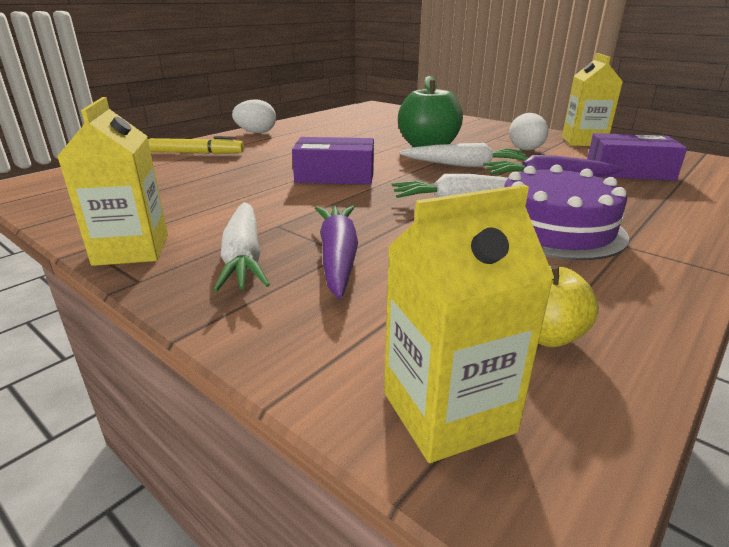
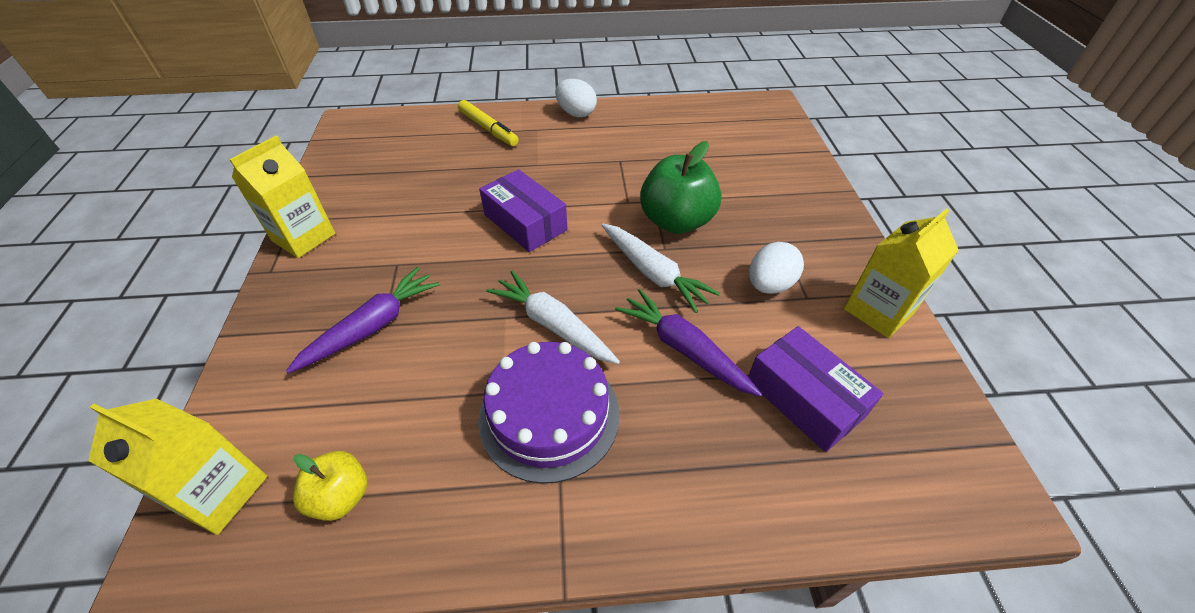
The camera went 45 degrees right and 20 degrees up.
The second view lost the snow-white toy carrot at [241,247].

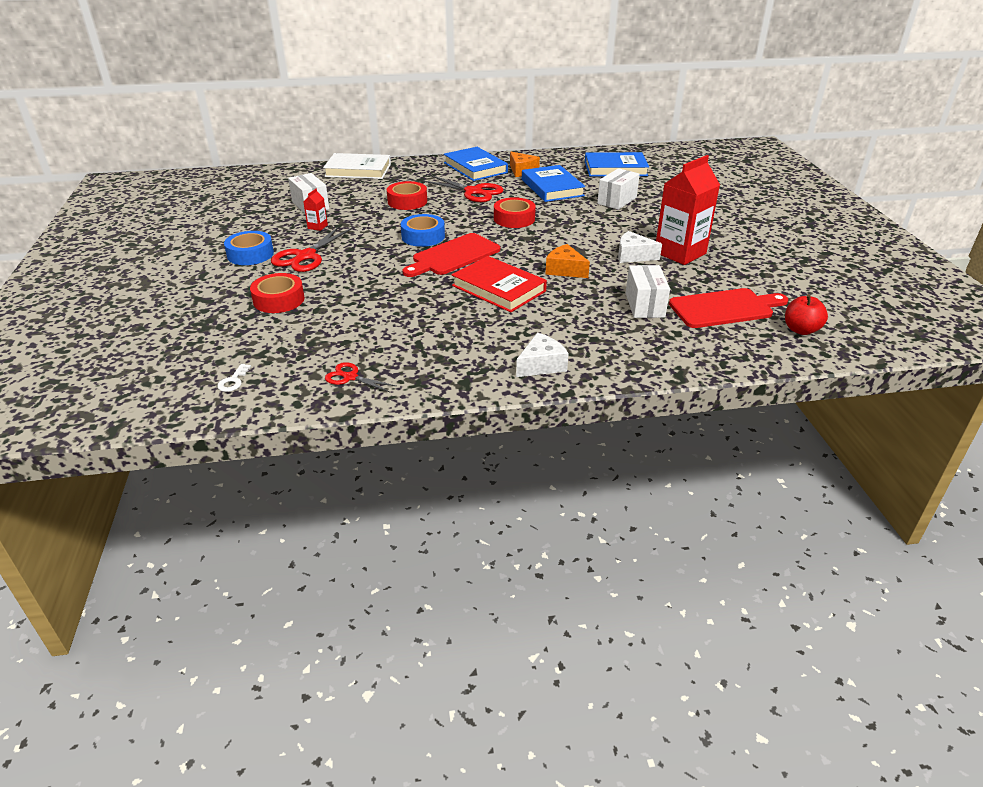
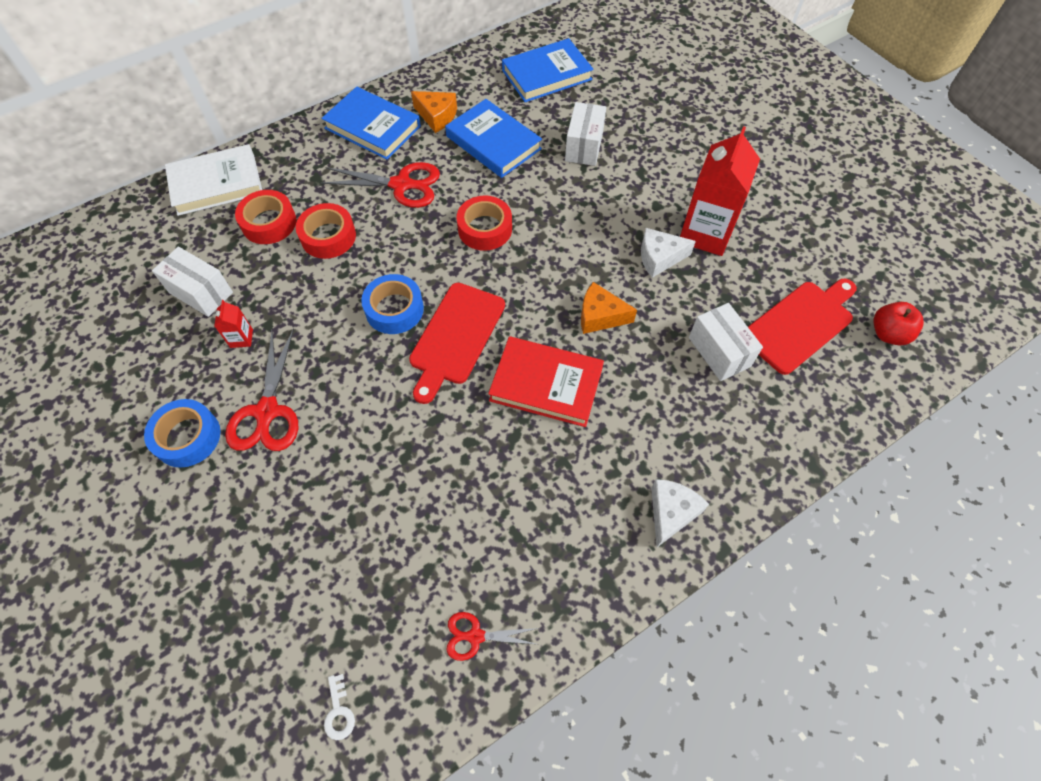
The camera went 25 degrees left and 25 degrees up.
The red sticky tape ended up elsewhere, having gone from [277,293] to [265,217].

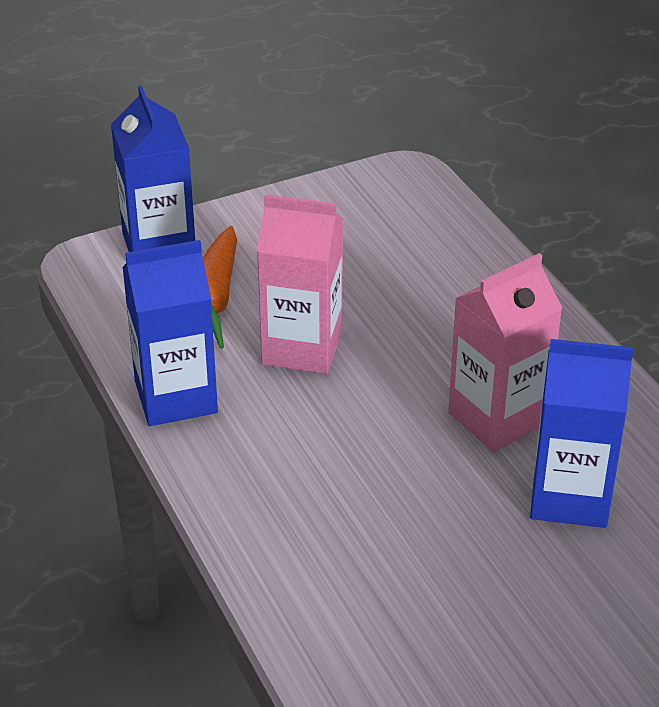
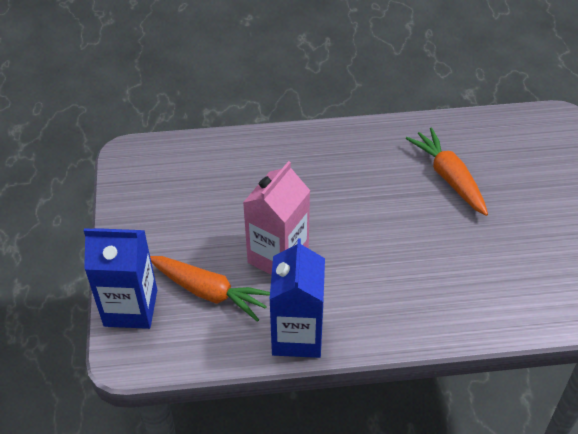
The camera went 70 degrees left and 10 degrees up.
Where the blue carton stood at [581,433], the bright orange toy carrot came to stand at [447,171].
The second view lost the rosy carton at [505,352].

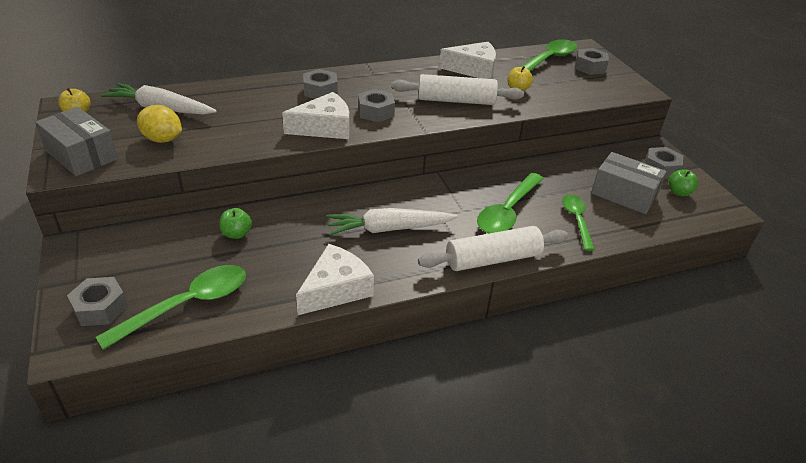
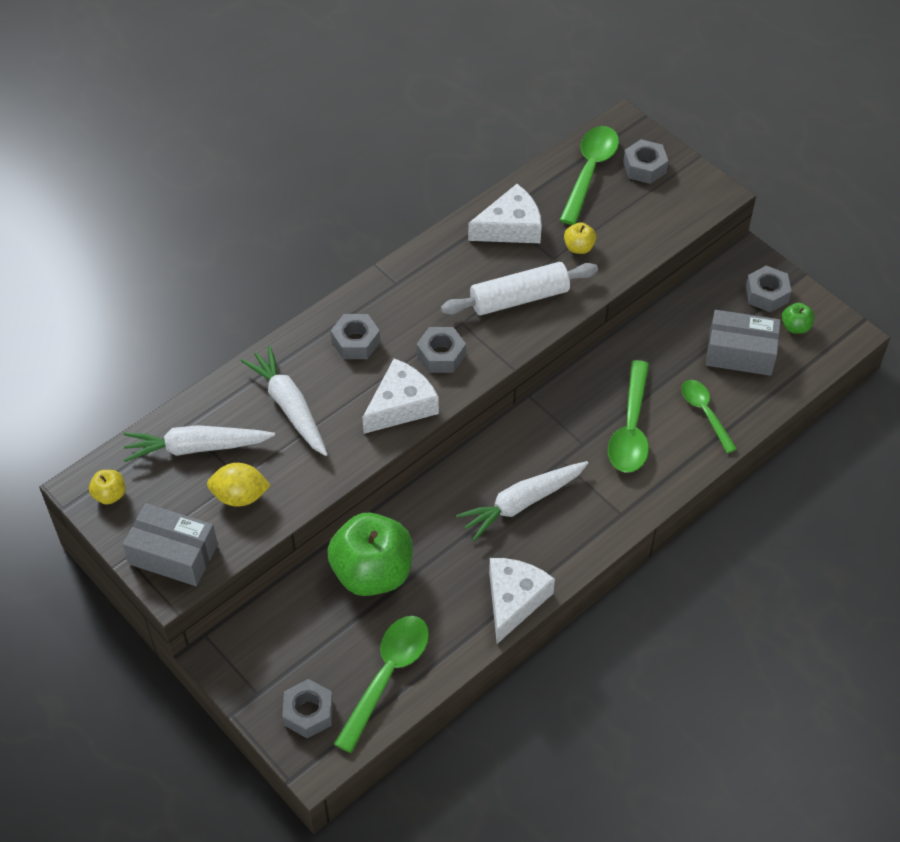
The camera went 20 degrees left and 15 degrees up.
The second view gained the snow-white toy carrot at [284,401].
The size of the green toy apple at [235,223] changed by a factor of 2.37.
The second view lost the snow-white dough roller at [493,248].

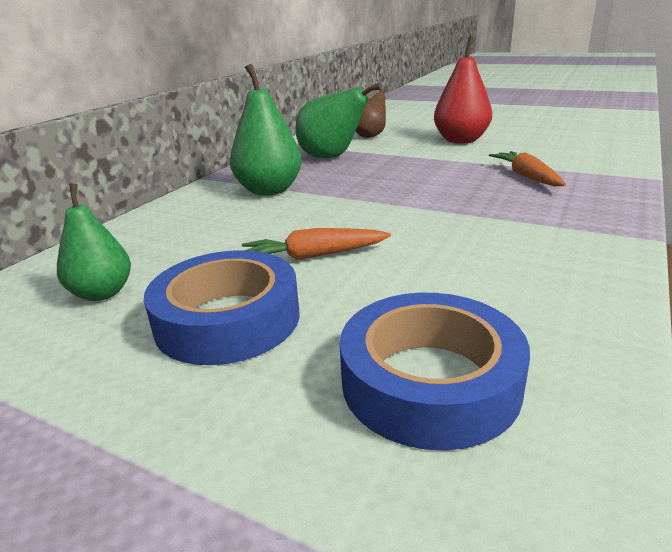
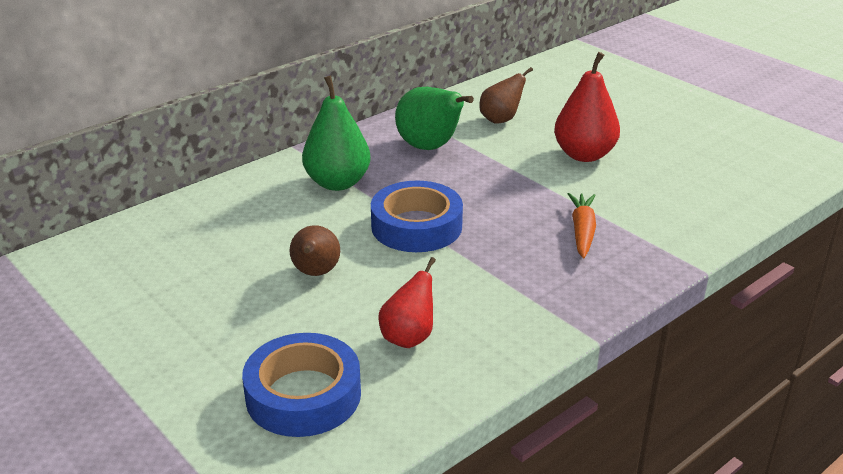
The camera went 20 degrees right and 5 degrees up.
Where the bright orange toy carrot stood at [316,244], the brown toy pear came to stand at [315,250].
The blue sticky tape ended up elsewhere, having gone from [222,307] to [417,216].
The second view gained the red toy pear at [407,302].
The second view lost the green toy pear at [94,242].

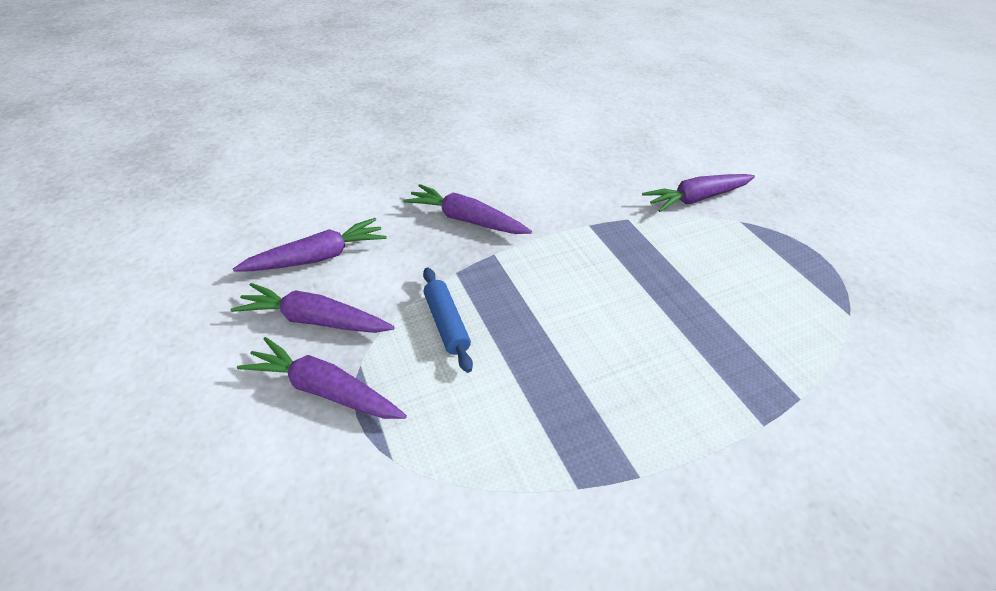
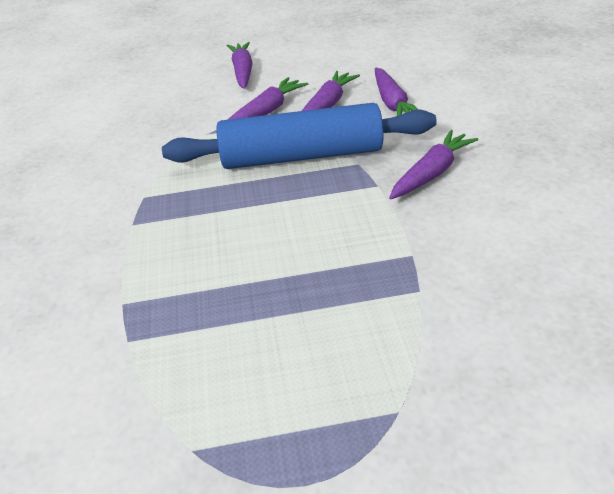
The camera went 110 degrees right and 5 degrees down.
The size of the blue dough roller at [448,320] changed by a factor of 2.45.
The purple toy carrot ended up elsewhere, having gone from [698,193] to [240,65].

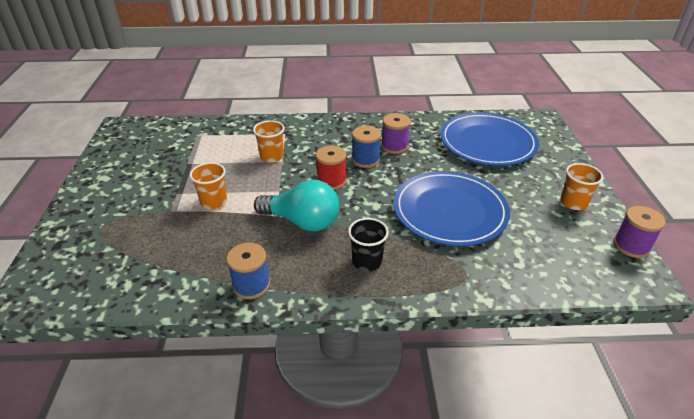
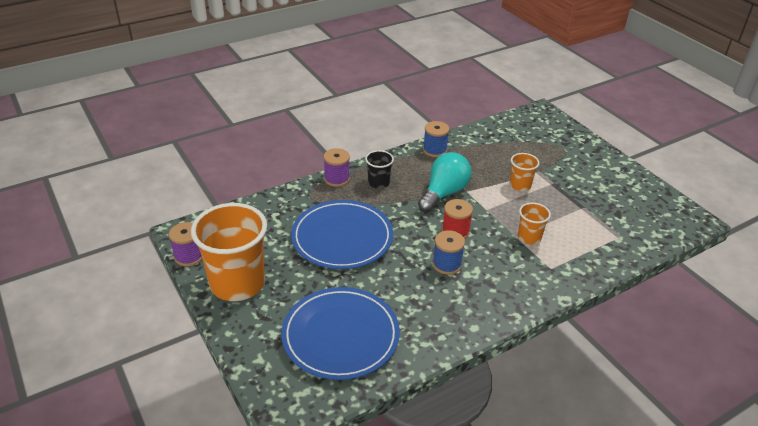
The camera went 150 degrees right and 0 degrees up.
The size of the bright orange tumbler at [582,186] changed by a factor of 2.11.
The purple bobbin ended up elsewhere, having gone from [396,133] to [336,167].
The turquoise bulb at [296,205] ended up facing another way, 135 degrees clockwise from before.

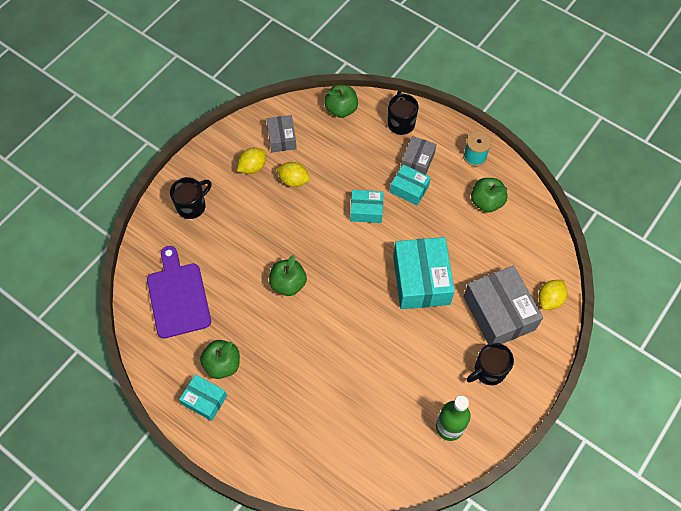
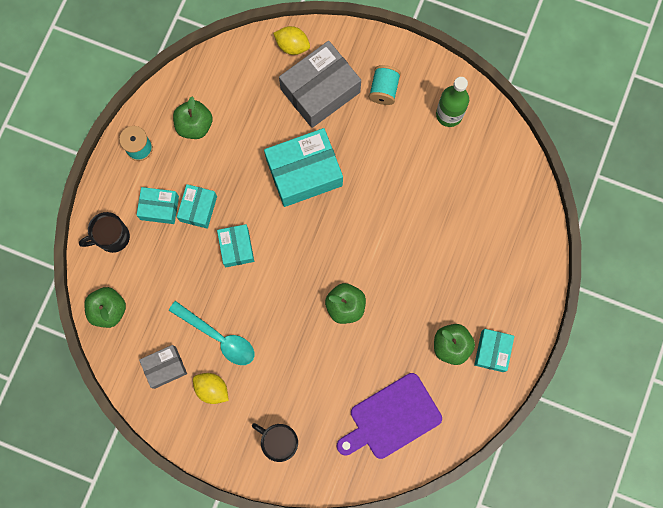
The camera went 105 degrees left and 15 degrees up.
What was the ash-grey parcel at [418,155] turned into the turquoise parcel at [158,205].
Where the bright yellow toy lemon stood at [293,174], the turquoise spoon came to stand at [211,333].
Where the ebony mug stood at [490,364], the turquoise bobbin came to stand at [385,85].

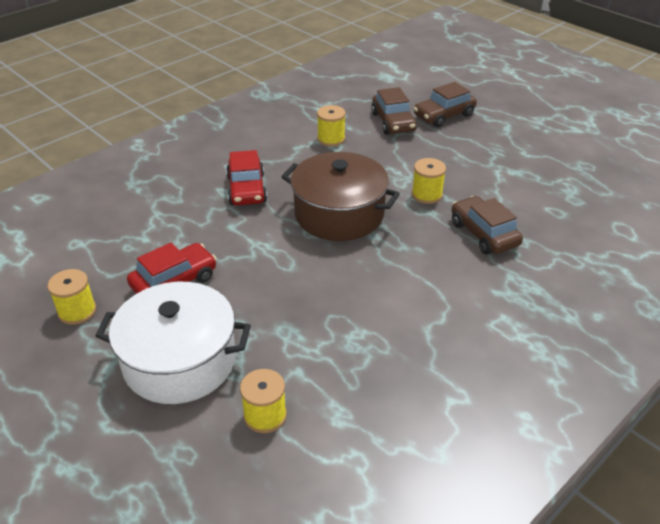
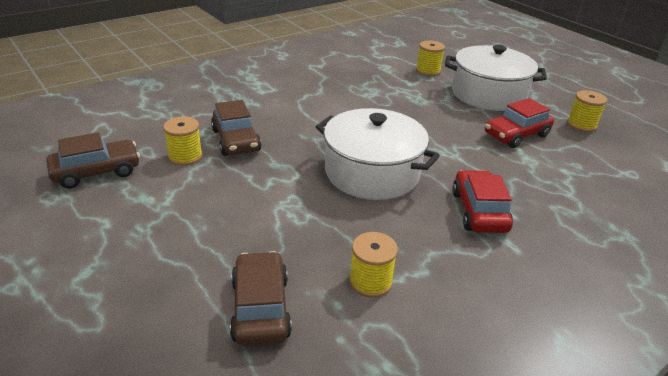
The camera went 175 degrees left and 5 degrees down.
The brown automobile ended up elsewhere, having gone from [445,104] to [93,160].
The bright yellow bobbin ended up elsewhere, having gone from [429,181] to [183,141].
What was the brown cooking pot at [340,196] turned into the snow-white cooking pot at [378,154].

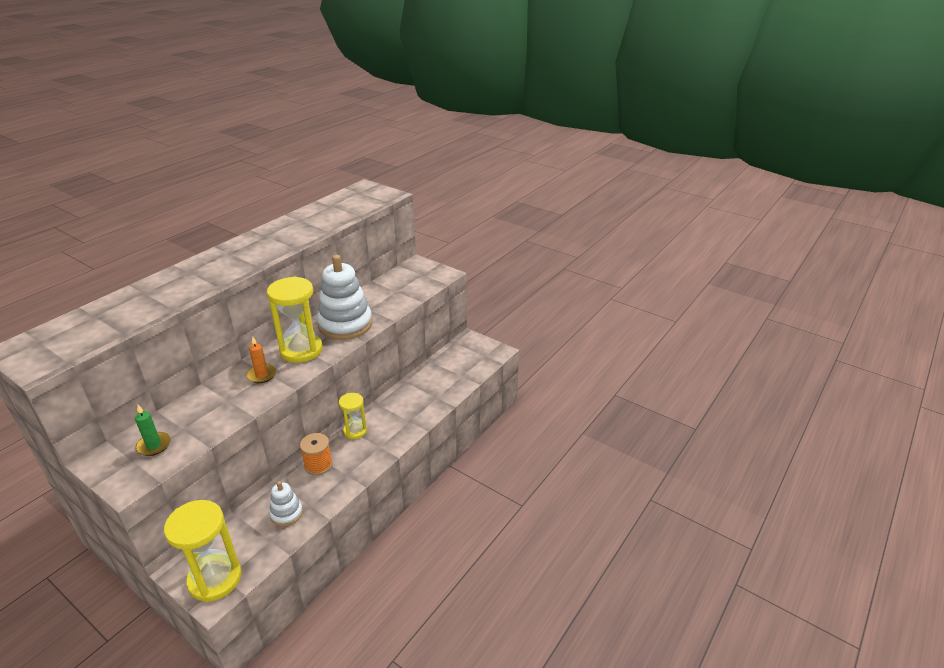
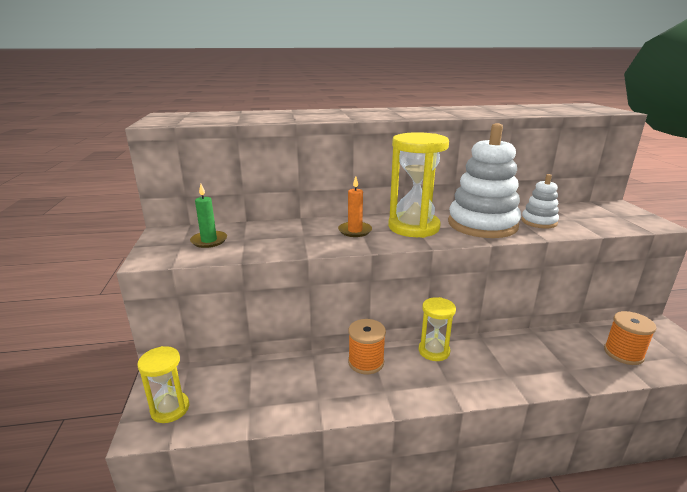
The camera went 45 degrees right and 10 degrees down.
The size of the bright yellow sand timer at [203,551] changed by a factor of 0.58.
The snow-white stacking rings ended up elsewhere, having gone from [286,503] to [540,201].
The second view gained the bright orange bobbin at [630,338].

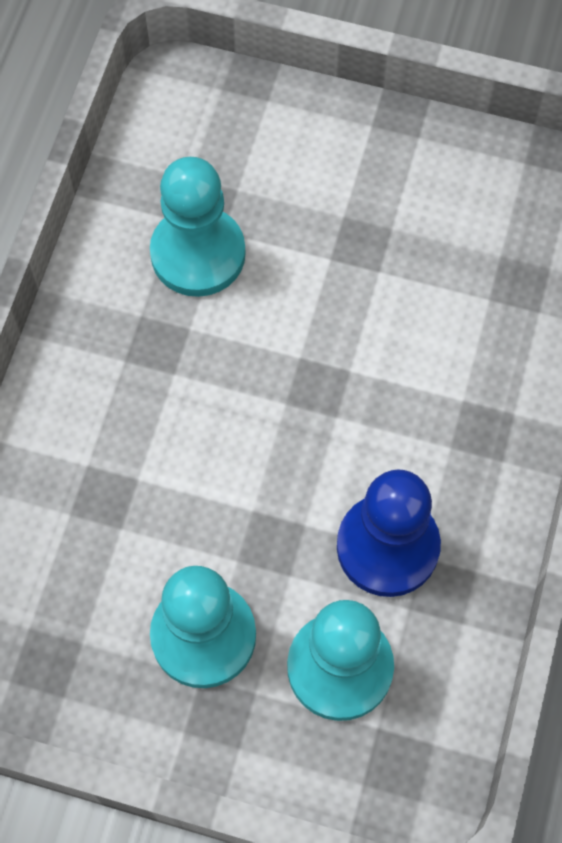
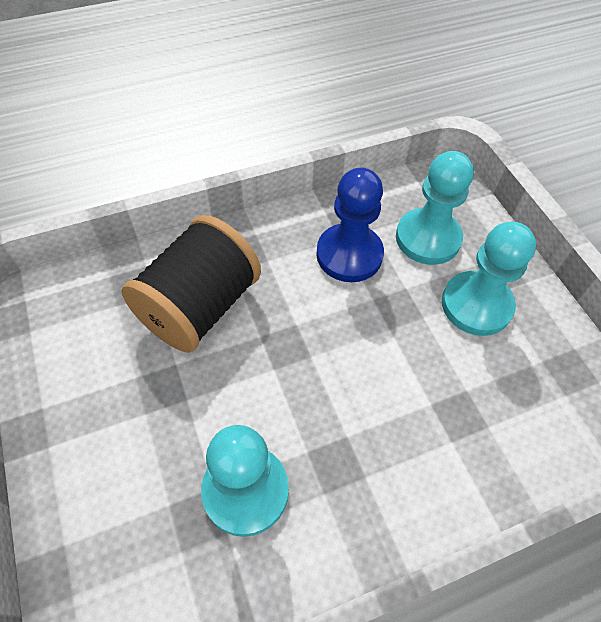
The camera went 130 degrees left and 10 degrees down.
The second view gained the ebony bobbin at [191,284].

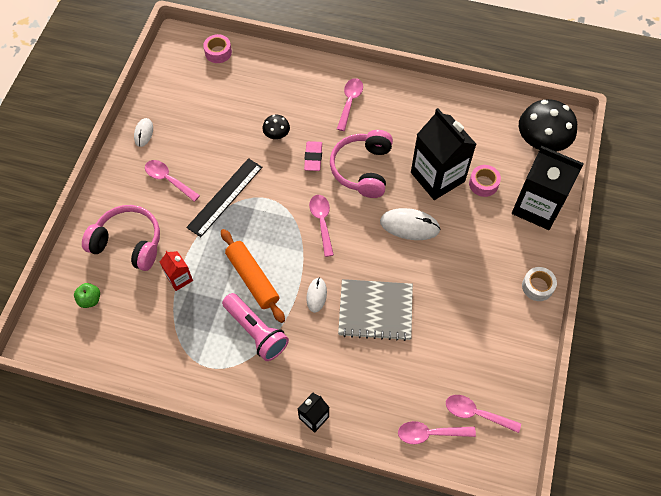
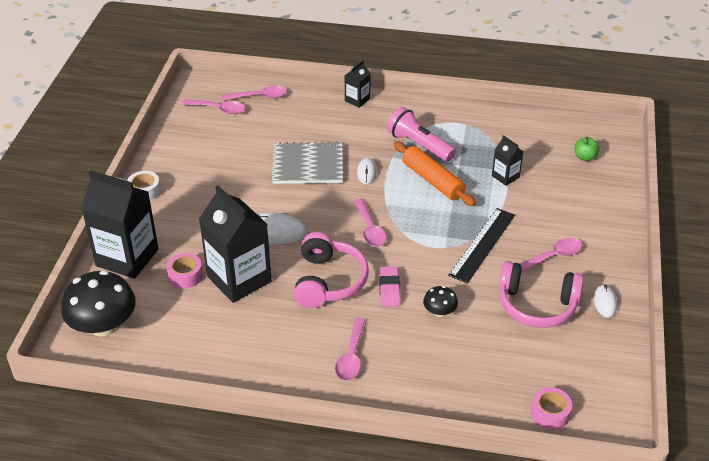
The camera went 175 degrees right and 20 degrees down.
What was the red carton at [176,271] turned into the ebony carton at [508,160].
The rosy headphones ended up elsewhere, having gone from [121,238] to [541,294].
The rosy spoon at [172,181] ended up facing another way, 60 degrees counterclockwise from before.

